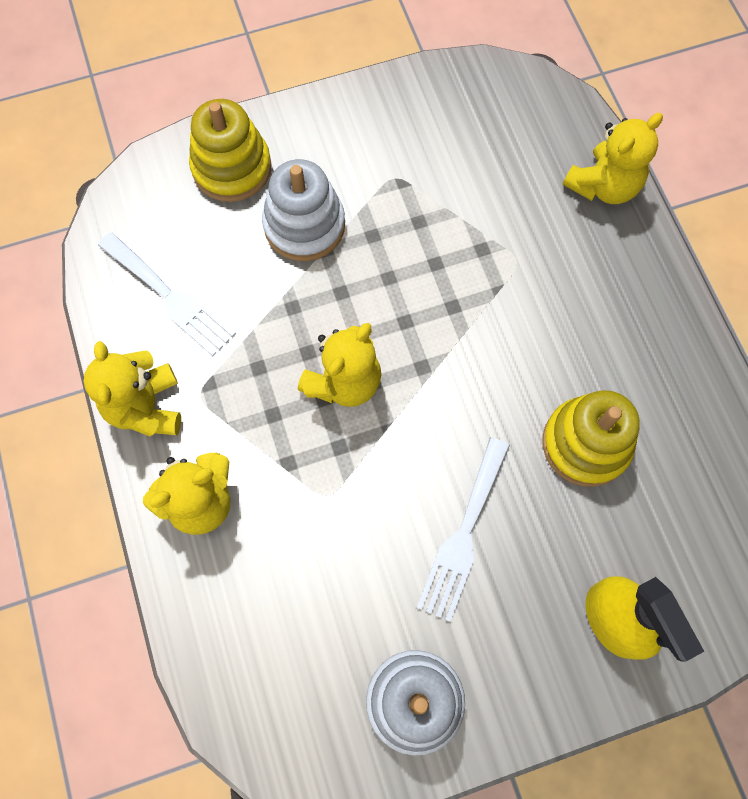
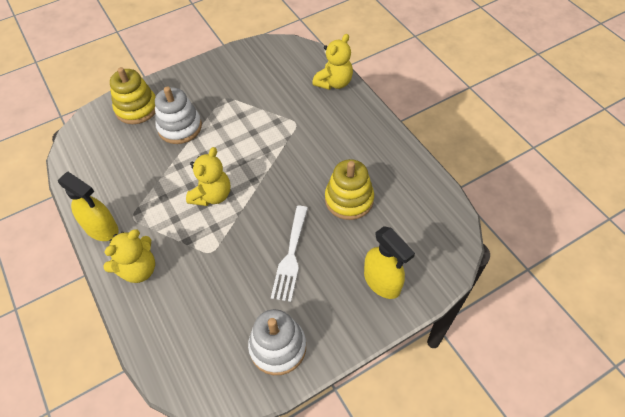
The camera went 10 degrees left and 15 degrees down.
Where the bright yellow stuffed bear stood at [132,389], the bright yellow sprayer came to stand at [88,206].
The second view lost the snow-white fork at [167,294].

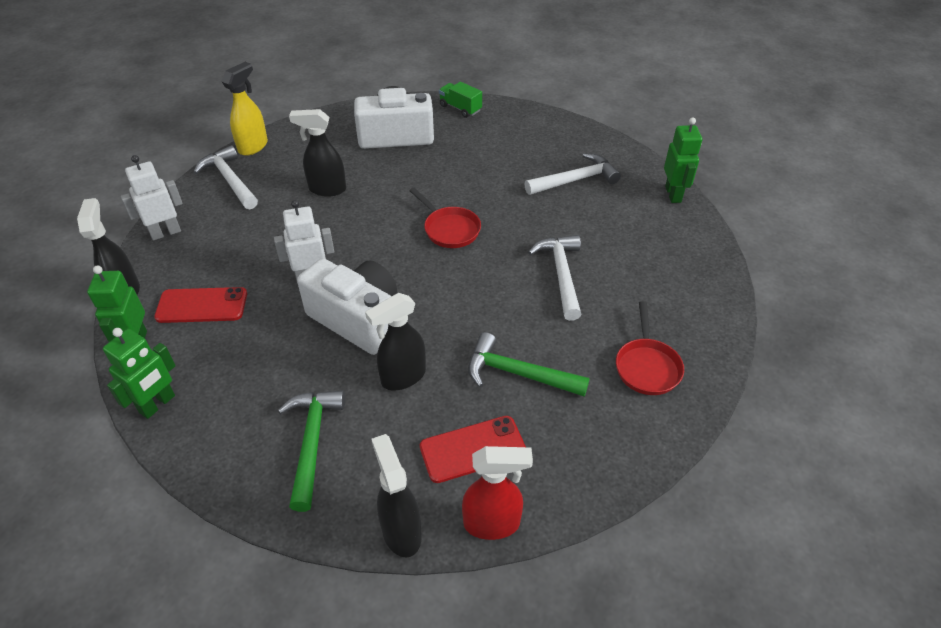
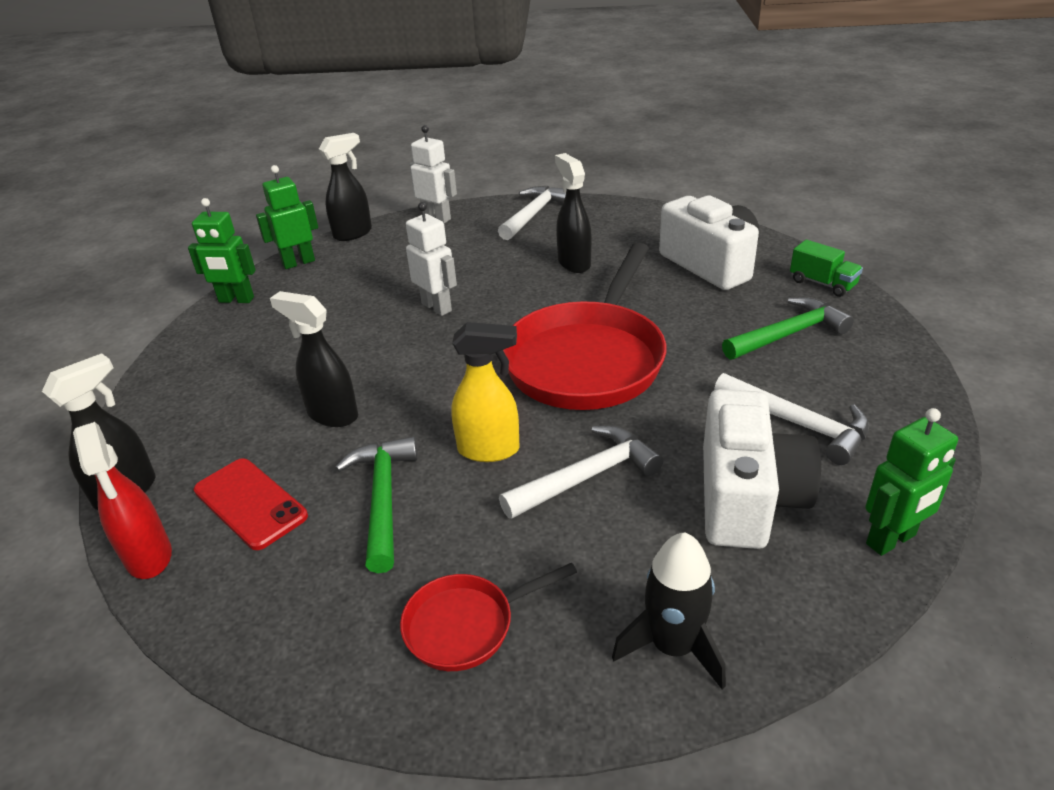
The camera went 65 degrees right and 10 degrees down.
The bright yellow sprayer ended up elsewhere, having gone from [245,109] to [485,392].
The size of the red frying pan at [445,218] changed by a factor of 2.10.
The second view gained the ebony spaceship at [669,611].
The snow-white compact camera ended up elsewhere, having gone from [347,306] to [762,469].
The green claw hammer ended up elsewhere, having gone from [311,451] to [788,328].
The green truck at [460,100] ended up facing another way, 120 degrees clockwise from before.
The second view lost the red smartphone at [200,305].

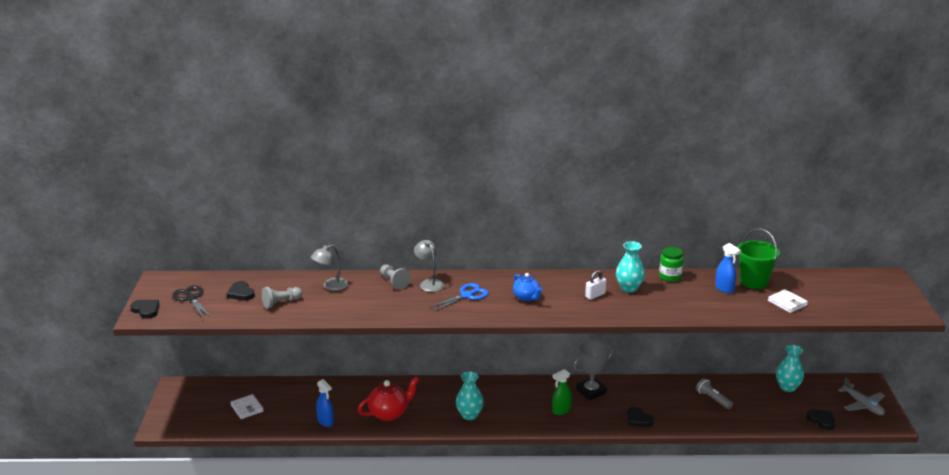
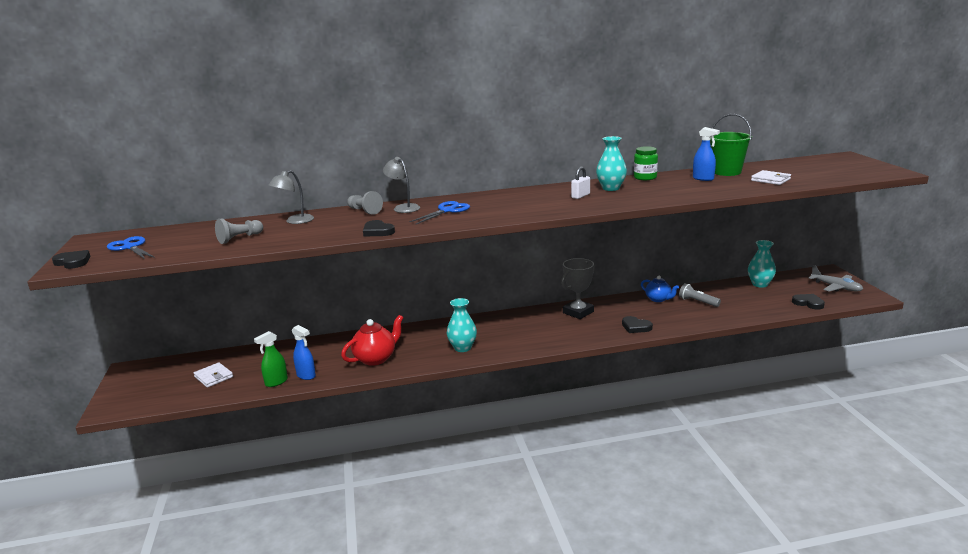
The camera went 10 degrees left and 5 degrees down.
What was the ebony shears at [191,301] turned into the blue shears at [131,247].
The green sprayer ended up elsewhere, having gone from [562,392] to [271,359].
The ebony heart ended up elsewhere, having gone from [240,291] to [379,228].
The blue china teapot ended up elsewhere, having gone from [527,287] to [660,289].

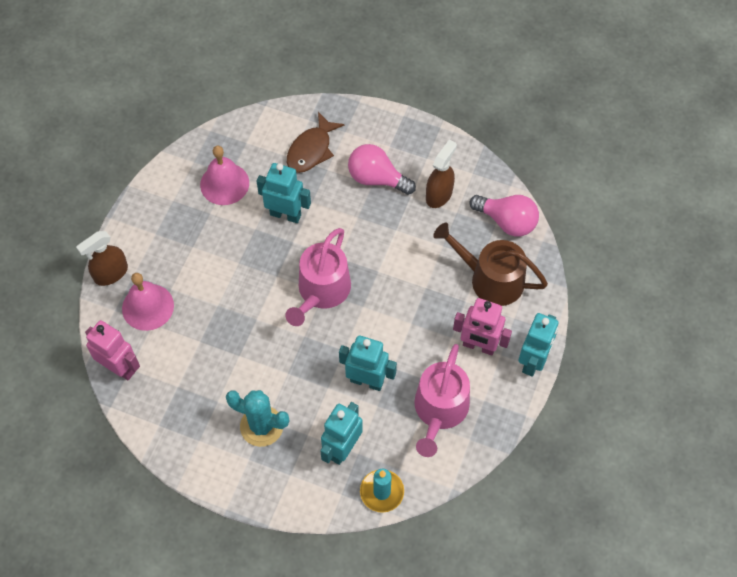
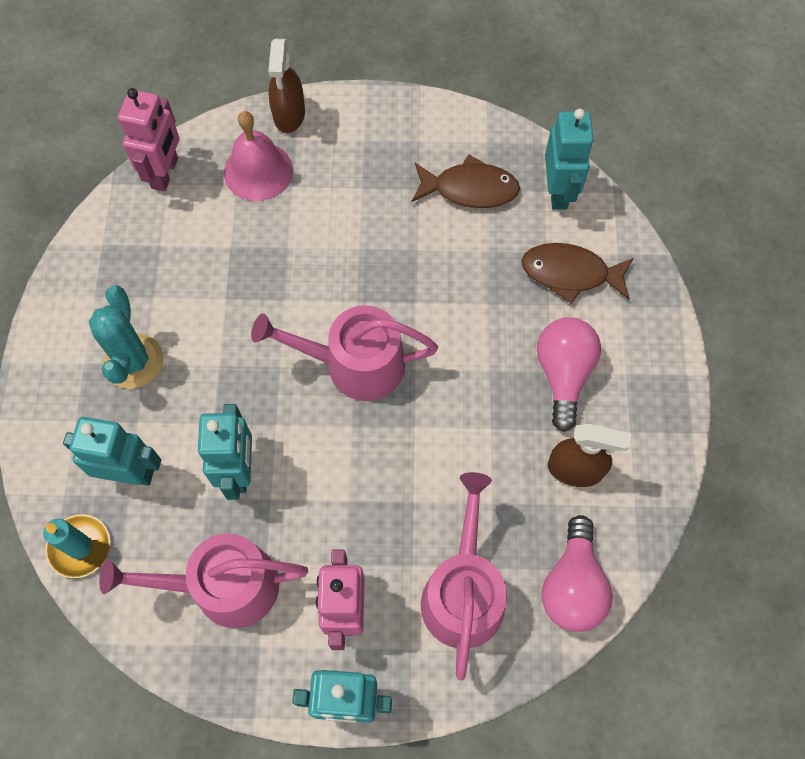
The camera went 70 degrees right and 5 degrees up.
The brown sprayer at [102,258] ended up facing another way, 120 degrees counterclockwise from before.
Where the rosy school bell stood at [224,175], the brown fish came to stand at [466,181].
What was the brown watering can at [490,264] turned into the rosy watering can at [464,576].
The turquoise robot ended up elsewhere, having gone from [283,193] to [569,159].

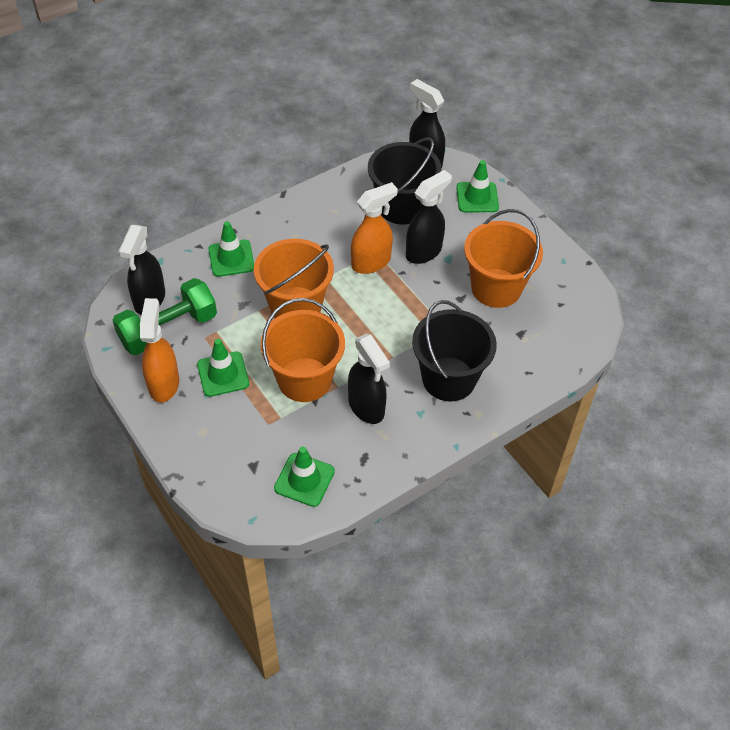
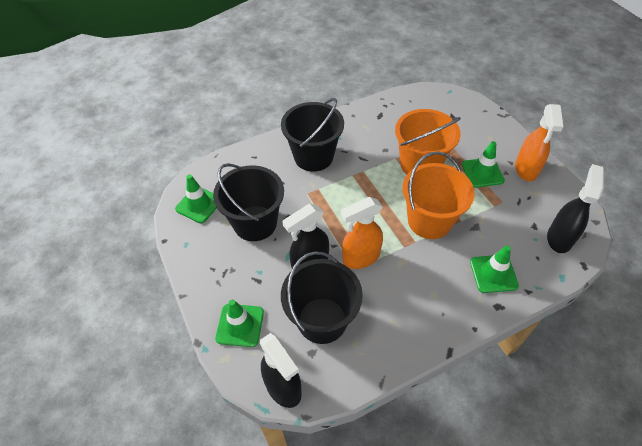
The camera went 170 degrees left and 0 degrees up.
The green road cone ended up elsewhere, having gone from [304,477] to [196,199].
What was the bright orange pail at [503,258] turned into the ebony pail at [248,202].
The second view lost the green hand weight at [165,316].
The second view lost the ebony sprayer at [369,379].

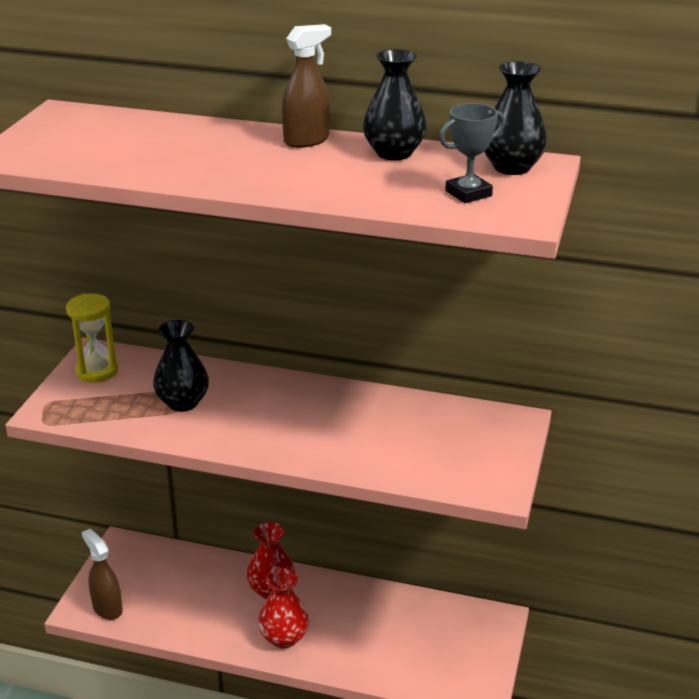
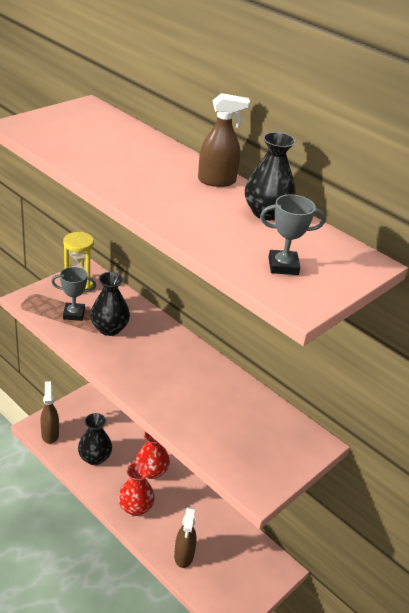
The camera went 25 degrees right and 5 degrees up.
The second view gained the ash-grey award cup at [73,294].
The ebony vase ended up elsewhere, having gone from [515,118] to [95,439].
The second view gained the brown sprayer at [185,537].

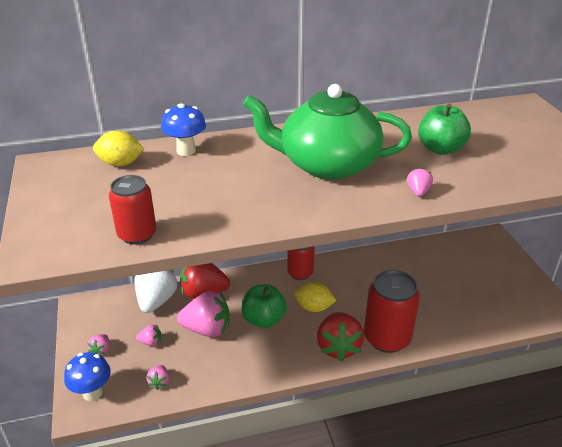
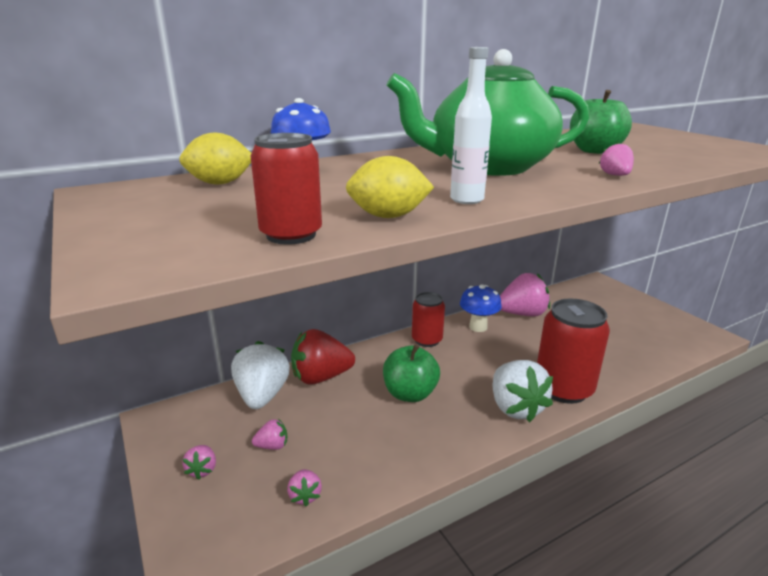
The camera went 15 degrees left and 10 degrees down.
The bright yellow toy lemon ended up elsewhere, having gone from [315,297] to [390,187].
The second view gained the snow-white flask at [471,125].
The blue mushroom ended up elsewhere, having gone from [87,376] to [481,308].
What was the red strawberry at [340,337] turned into the snow-white strawberry at [523,391].
The rosy strawberry ended up elsewhere, having gone from [203,314] to [525,294].

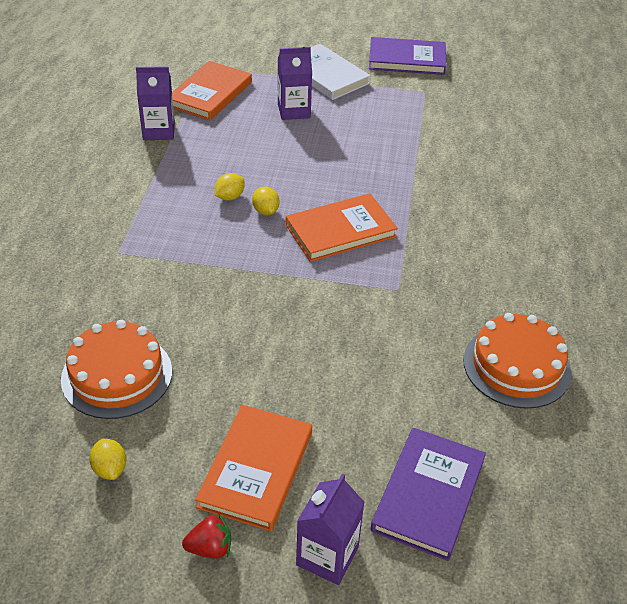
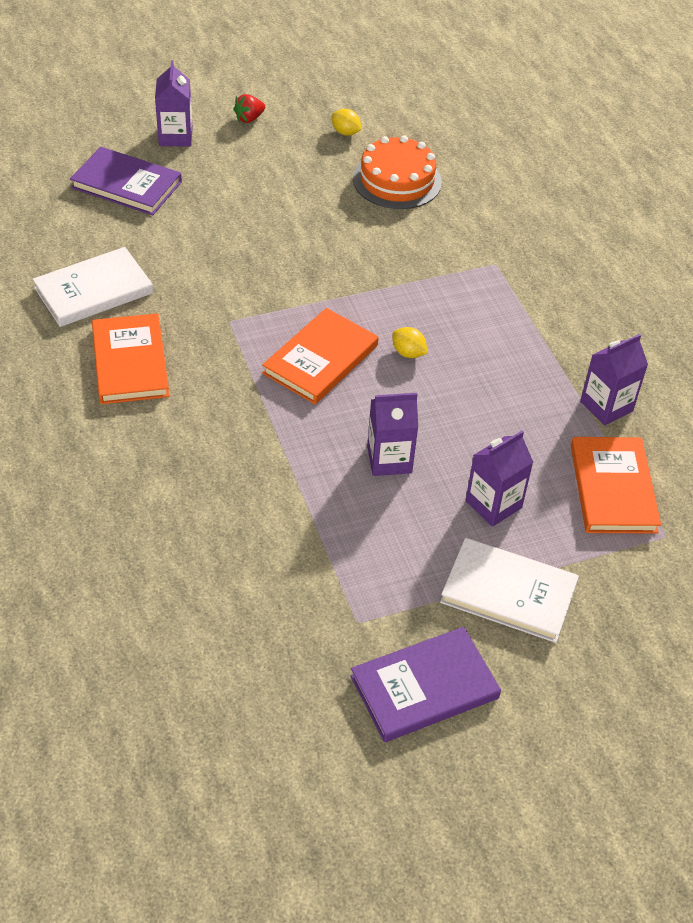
The camera went 150 degrees right and 5 degrees up.
Where the bright orange gateau stood at [517,361], the snow-white book came to stand at [93,287].
The purple book at [428,494] ended up facing another way, 60 degrees counterclockwise from before.
The bright orange book ended up elsewhere, having gone from [253,468] to [130,358].
The second view gained the purple carton at [392,434].
The second view lost the bright yellow toy lemon at [230,187].

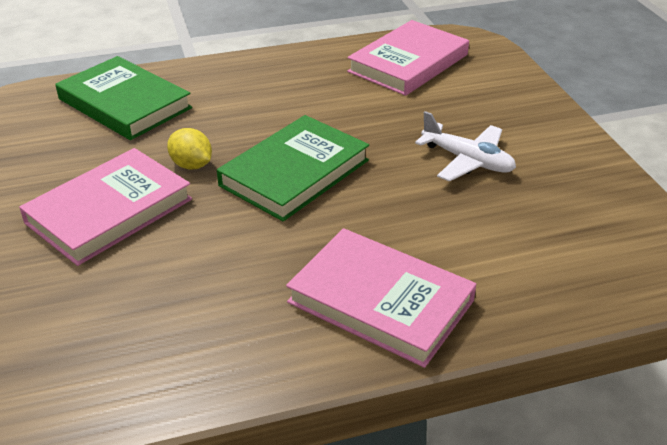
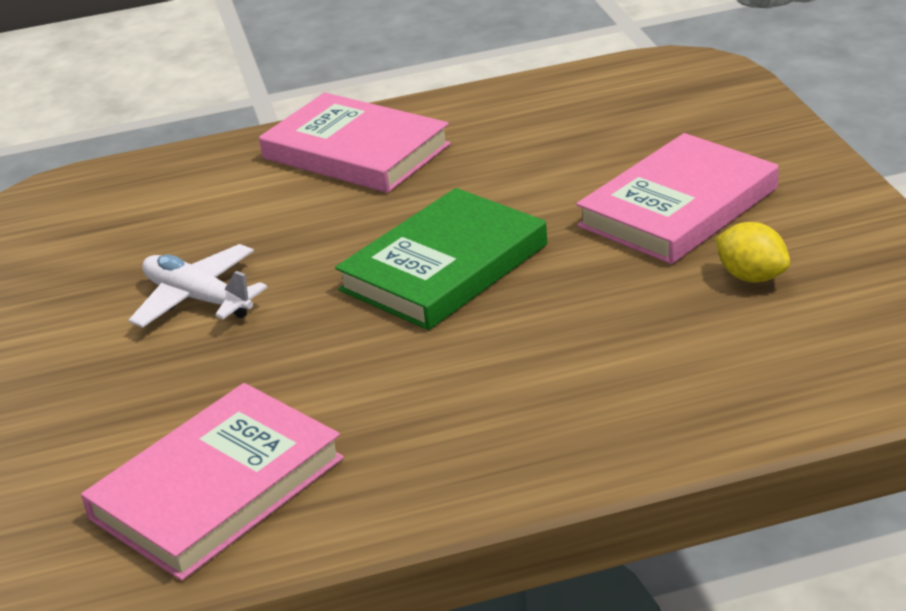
The camera went 175 degrees left and 5 degrees down.
The bright yellow toy lemon ended up elsewhere, having gone from [189,149] to [752,252].
The second view lost the green book at [124,98].

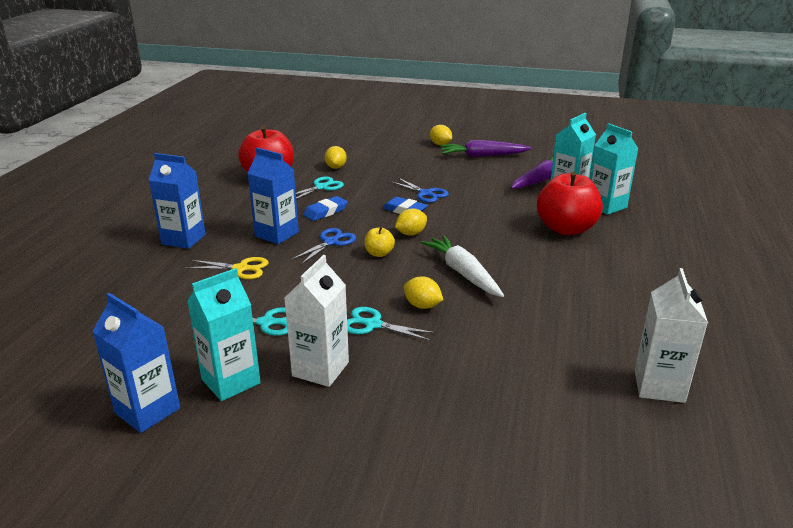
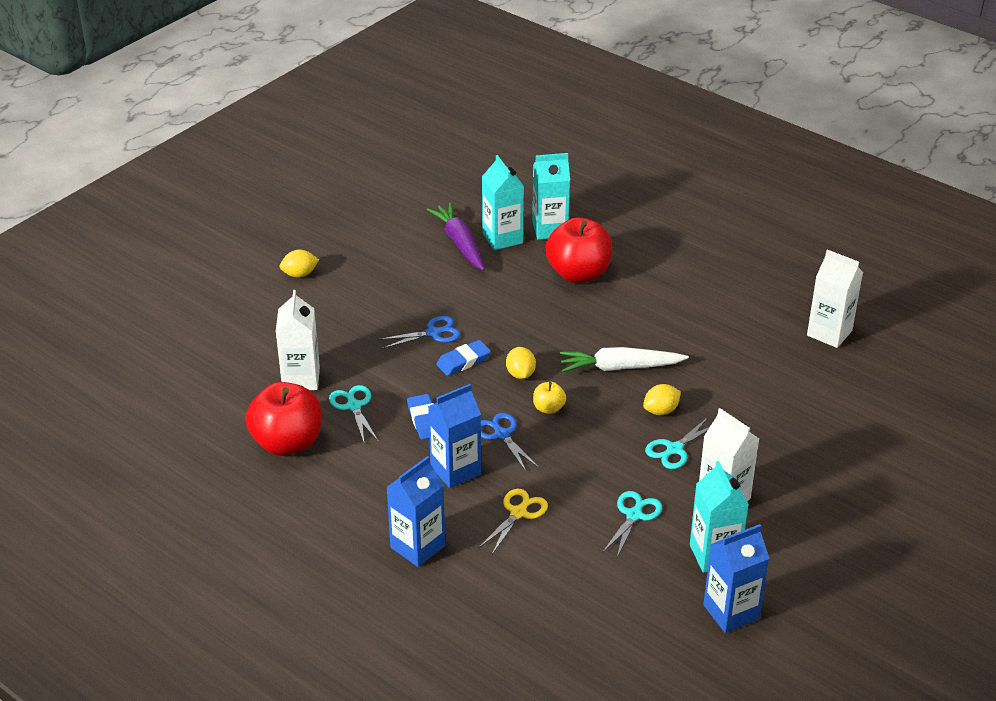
The camera went 65 degrees left and 10 degrees up.
Where the bright yellow toy lemon stood at [336,157], the snow-white carton came to stand at [298,340].
The second view lost the purple toy carrot at [486,148].

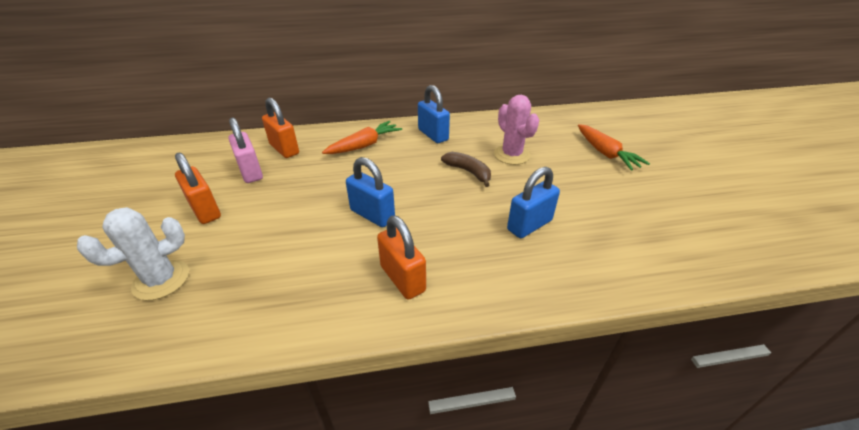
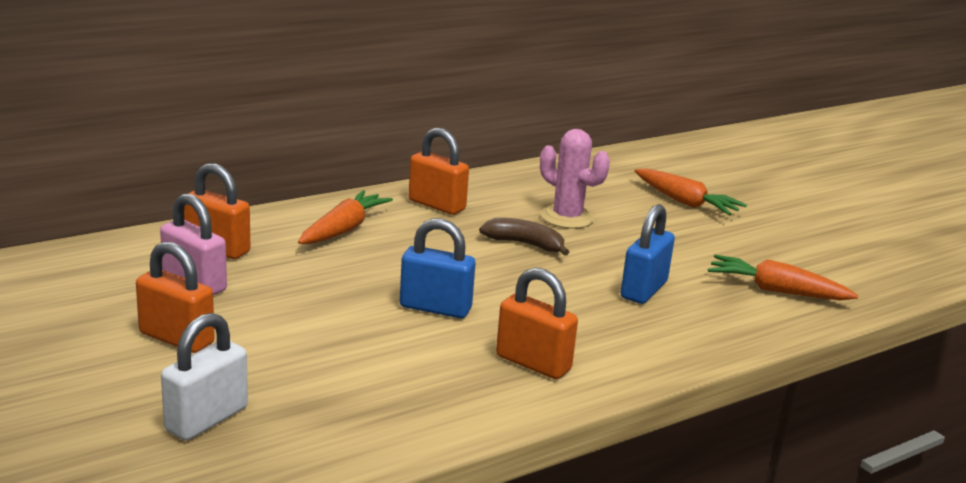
The camera went 25 degrees left and 15 degrees down.
Where the snow-white prickly plant stood at [133,253], the snow-white lock came to stand at [204,377].
What was the blue lock at [434,114] turned into the bright orange lock at [439,171].
The second view gained the bright orange toy carrot at [783,277].

